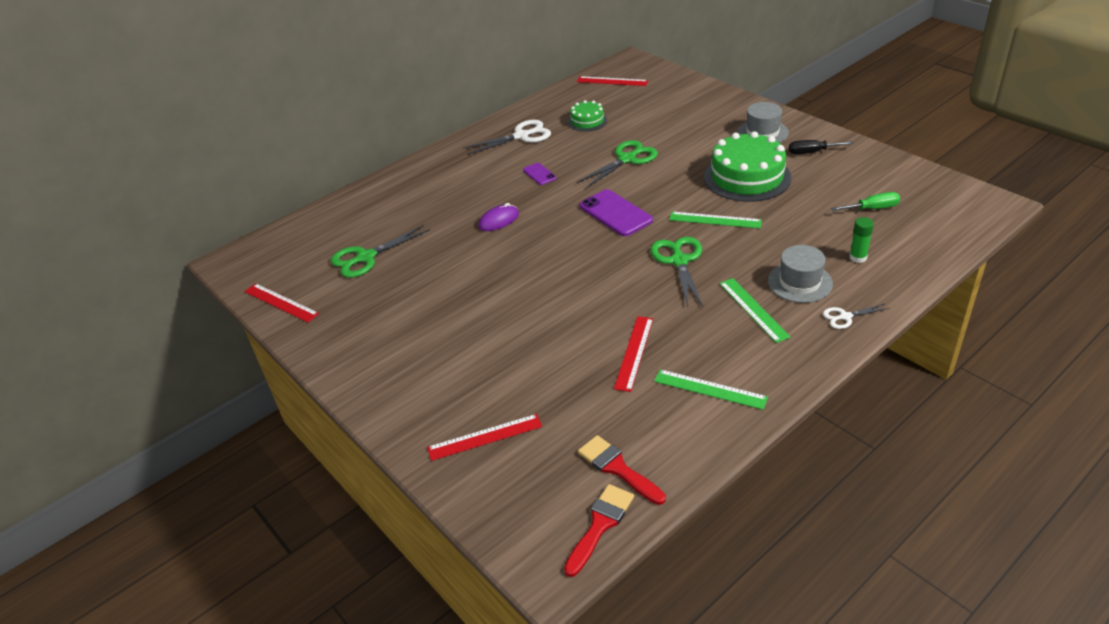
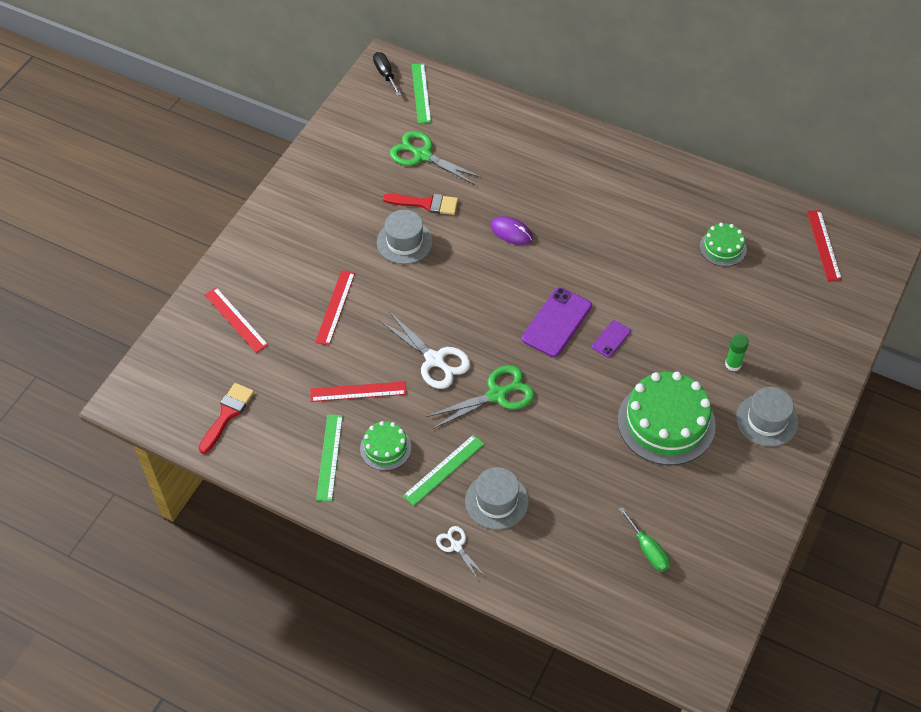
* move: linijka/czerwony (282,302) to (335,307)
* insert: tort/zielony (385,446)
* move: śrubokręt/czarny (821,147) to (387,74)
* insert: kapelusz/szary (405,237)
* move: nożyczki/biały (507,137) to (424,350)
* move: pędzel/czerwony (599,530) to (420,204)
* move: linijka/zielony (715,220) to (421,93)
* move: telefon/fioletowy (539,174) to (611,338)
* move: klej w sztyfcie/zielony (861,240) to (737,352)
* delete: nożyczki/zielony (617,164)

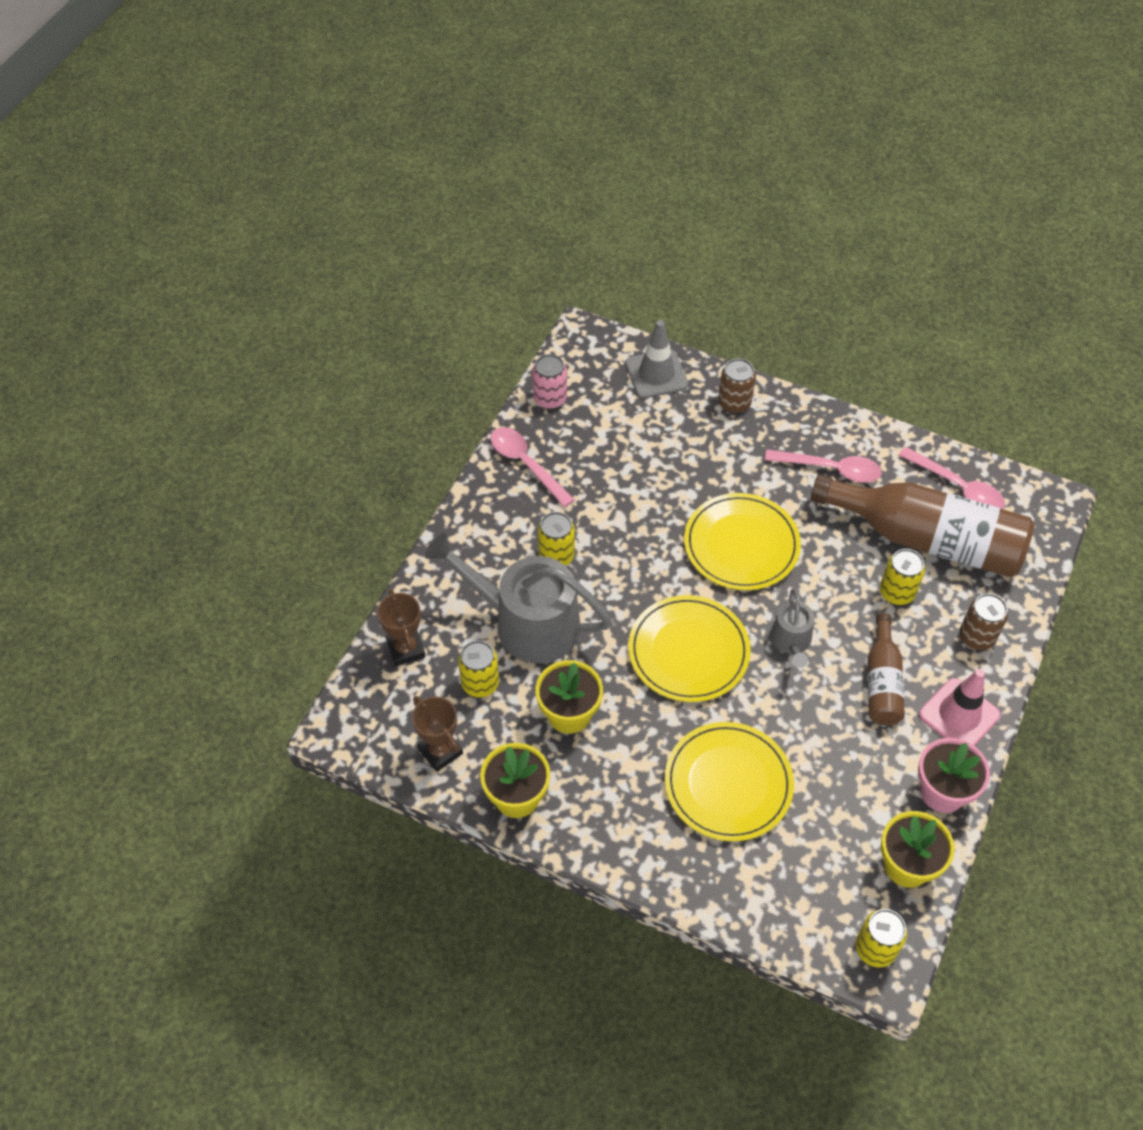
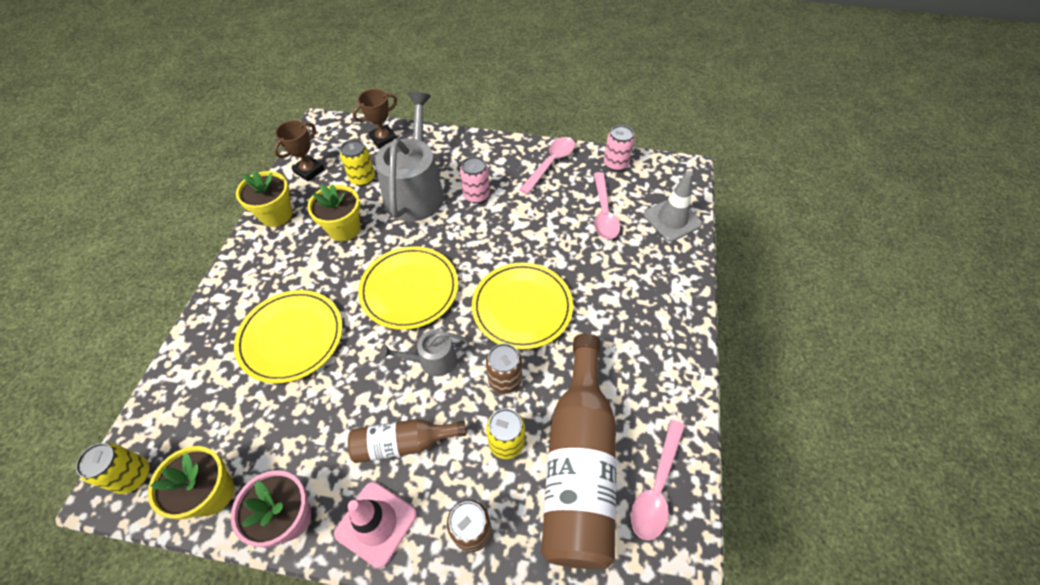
* recolor: puszka/żółty (556,539) to puszka/różowy (475,179)
* move: puszka/brązowy (737,386) to (504,369)
* move: łyżka/różowy (823,466) to (607,205)

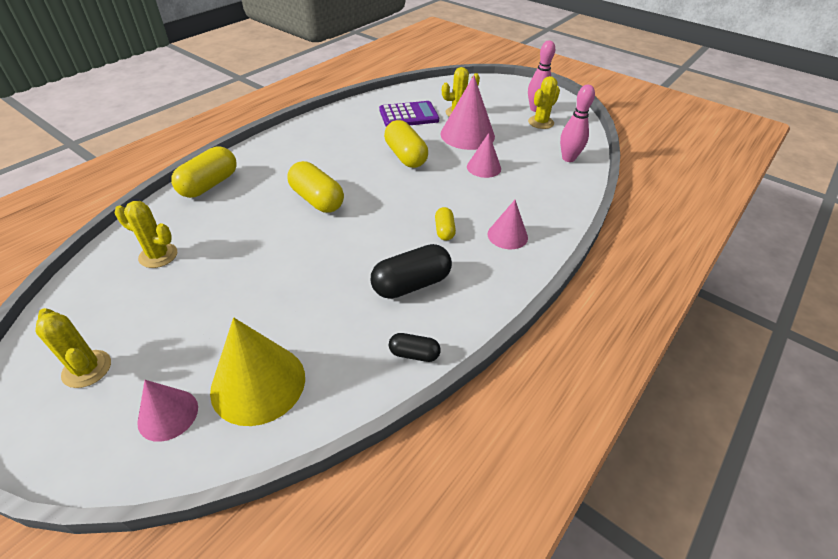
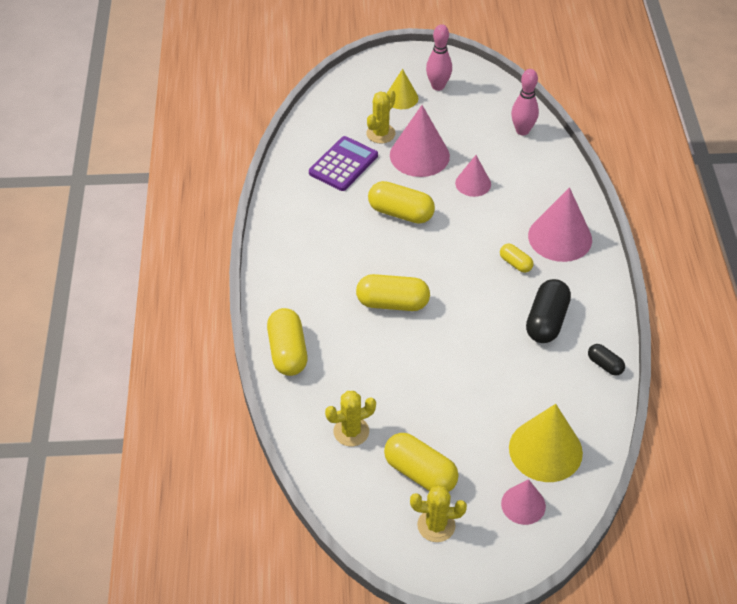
* insert: kapsułka/żółty (421,462)
* insert: stożek/żółty (403,89)
* resize: stożek/różowy (508,224) = (560,224) x1.71
* rotate: kapsułka/czarny (415,347) = (606,360) 75 degrees clockwise
* delete: kaktus/żółty (544,102)

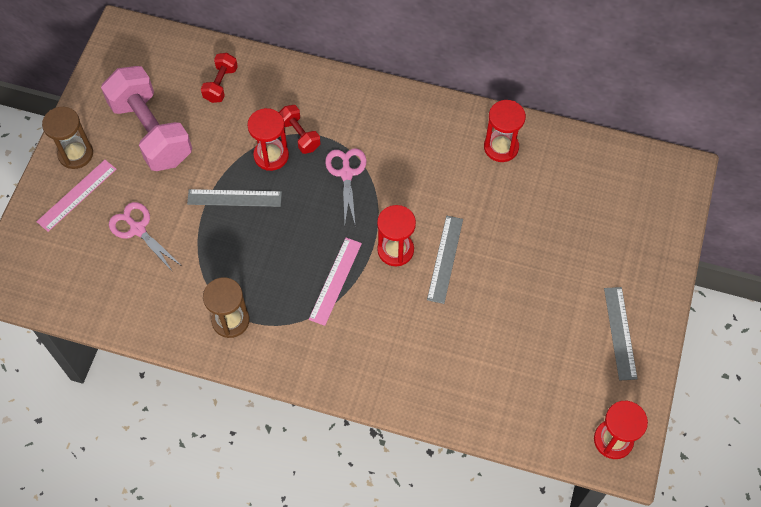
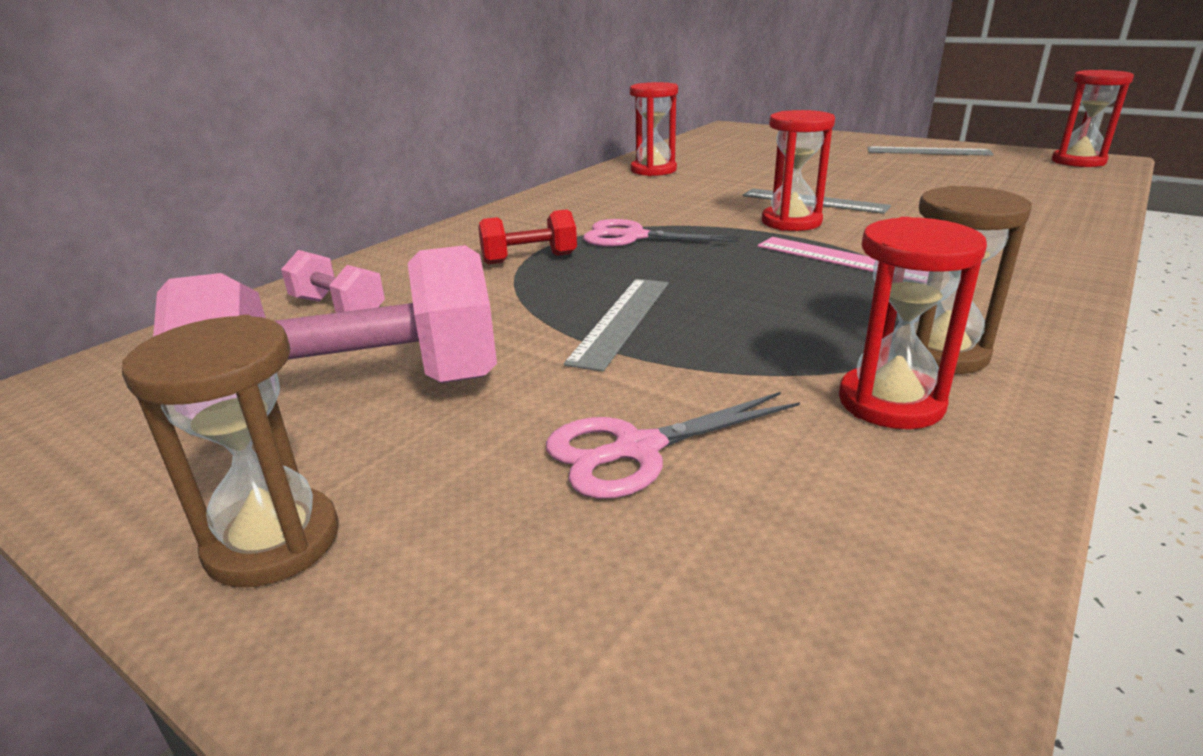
* recolor: hantel/czerwony (219,78) to hantel/różowy (333,281)
* move: klepsydra/czerwony (268,139) to (913,323)
* delete: linijka/różowy (76,196)

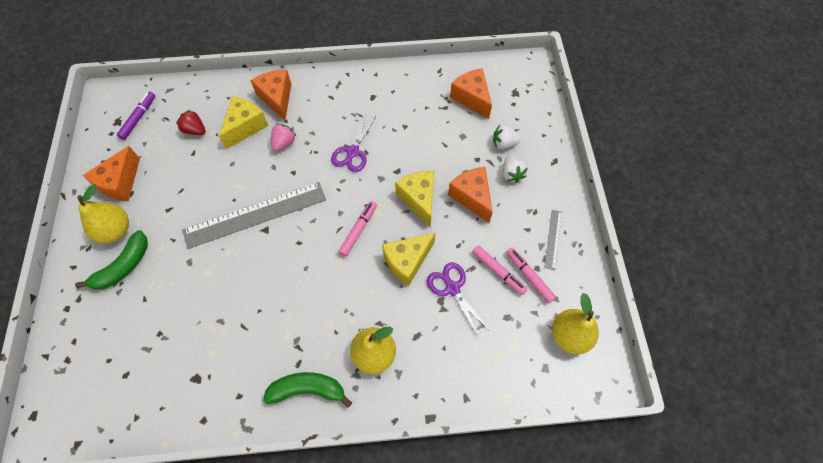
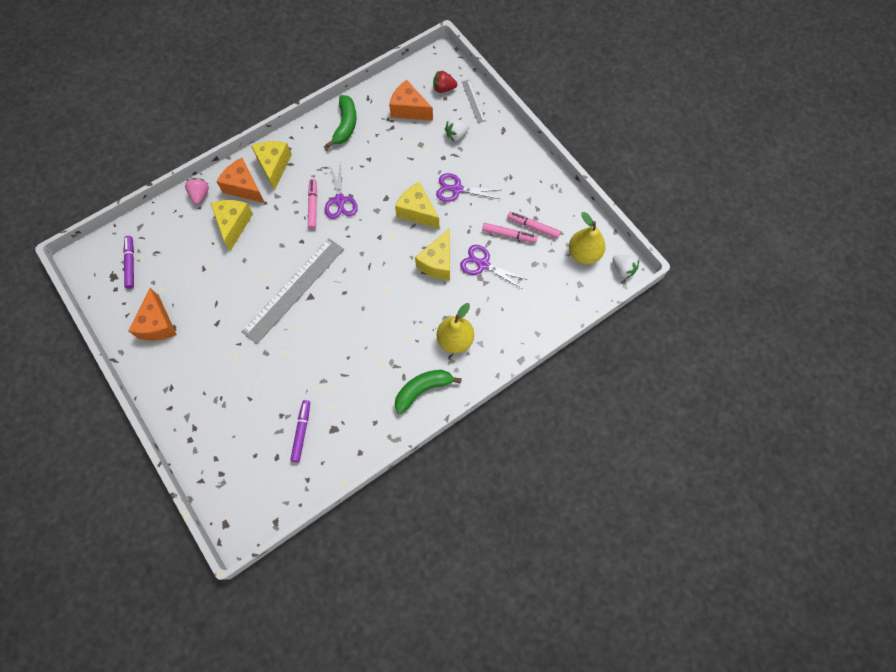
* move: truskawka/różowy (283,137) to (197,191)
* insert: ser/żółty (271,166)
* insert: flamaster/fioletowy (300,431)
* move: flamaster/różowy (358,228) to (312,204)
* move: banan/zielony (111,260) to (341,121)
* move: truskawka/czerwony (191,122) to (445,82)
* replace: ser/pomarańczowy (470,195) to nożyczki/fioletowy (468,187)
* move: linijka/szary (553,240) to (474,101)
* move: truskawka/biały (515,169) to (626,267)
* delete: gruszka/żółty (103,213)

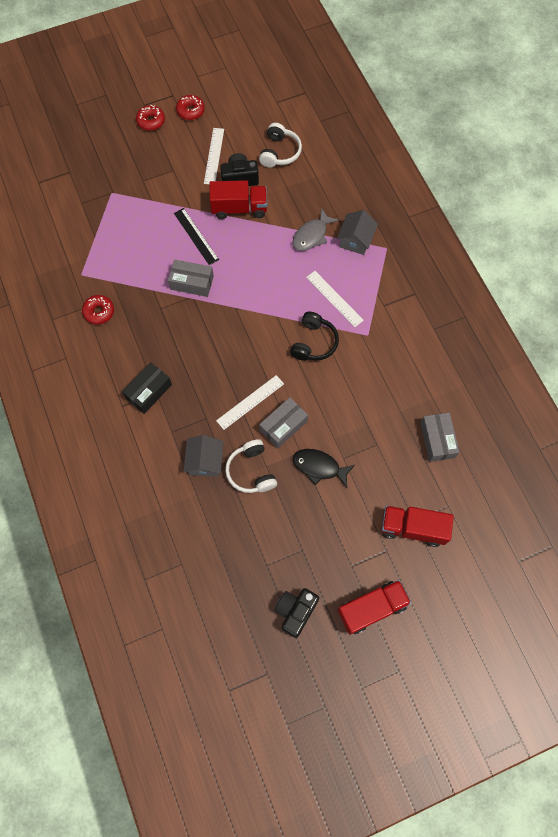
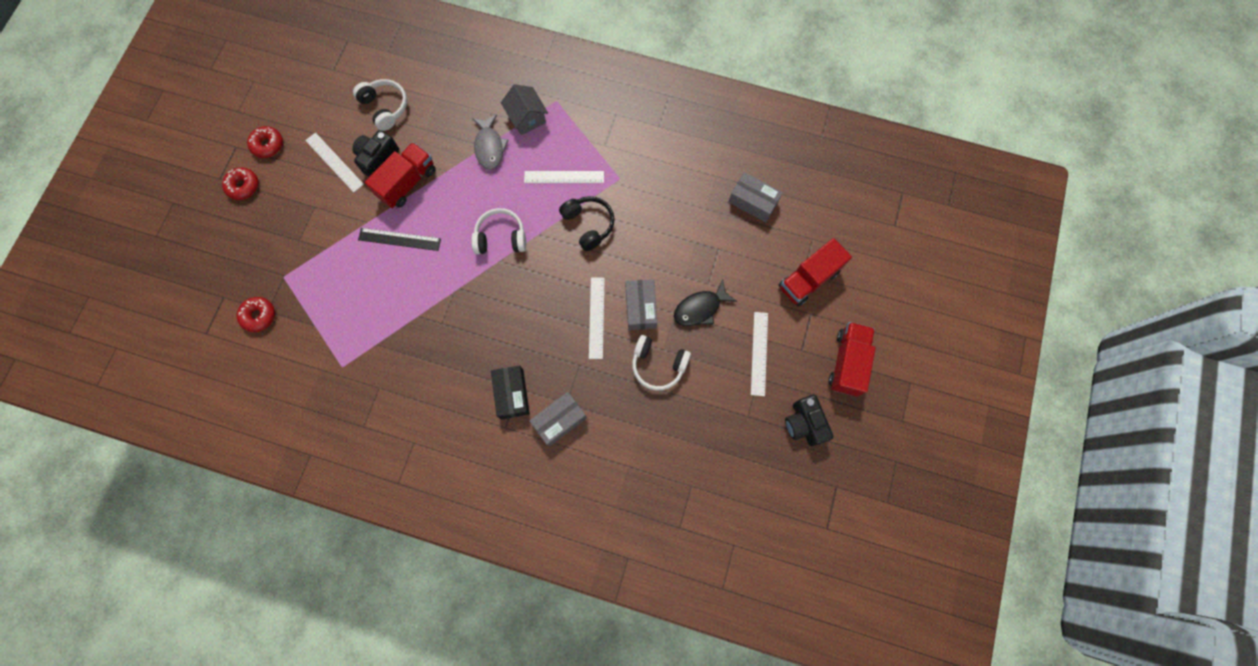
* move: donut/czerwony (98,309) to (256,314)
* insert: słuchawki/biały (498,231)
* move: pudełko/szary (191,278) to (558,419)
* insert: linijka/biały (759,354)
* delete: domek/szary (203,456)

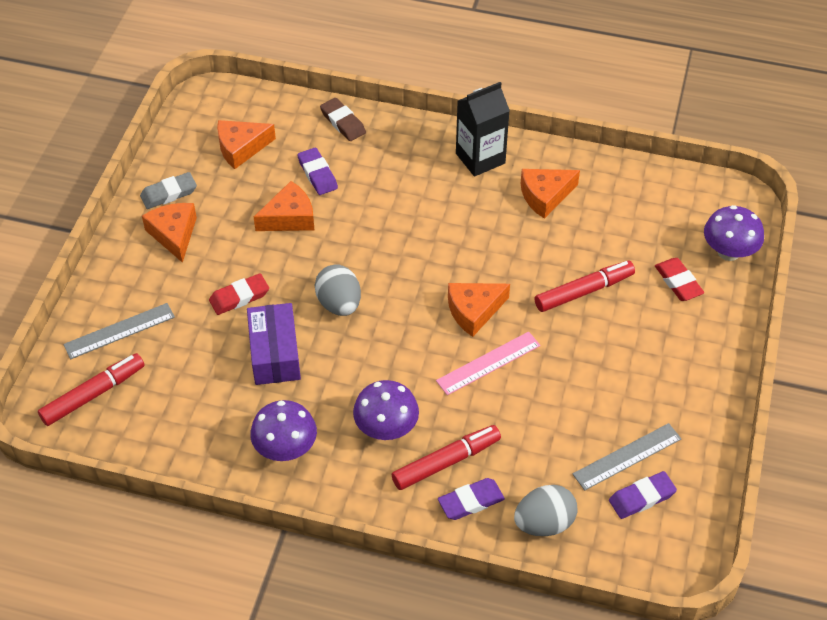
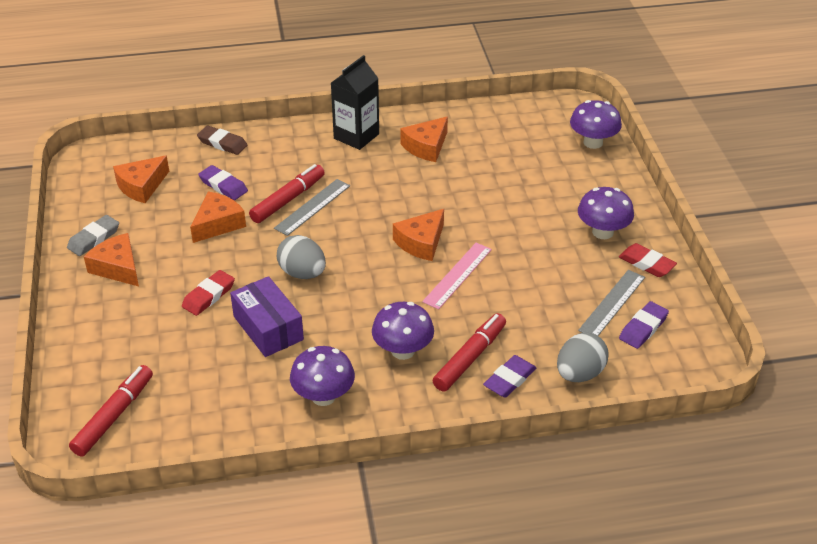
* move: flamaster/czerwony (585,286) to (287,193)
* move: linijka/szary (119,331) to (312,207)
* insert: grzyb/fioletowy (606,213)
* move: gumka do mazania/czerwony (679,279) to (648,260)

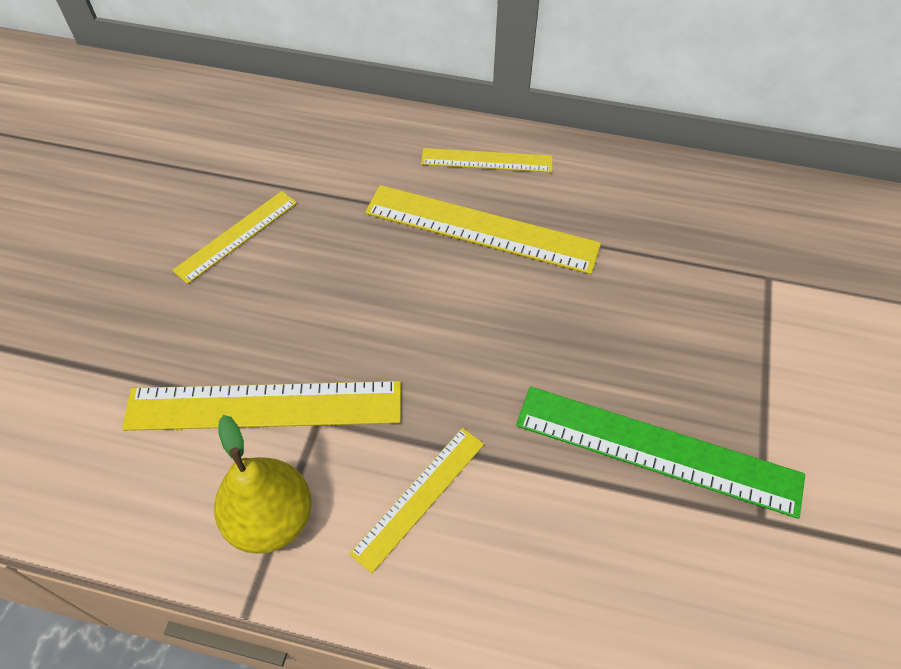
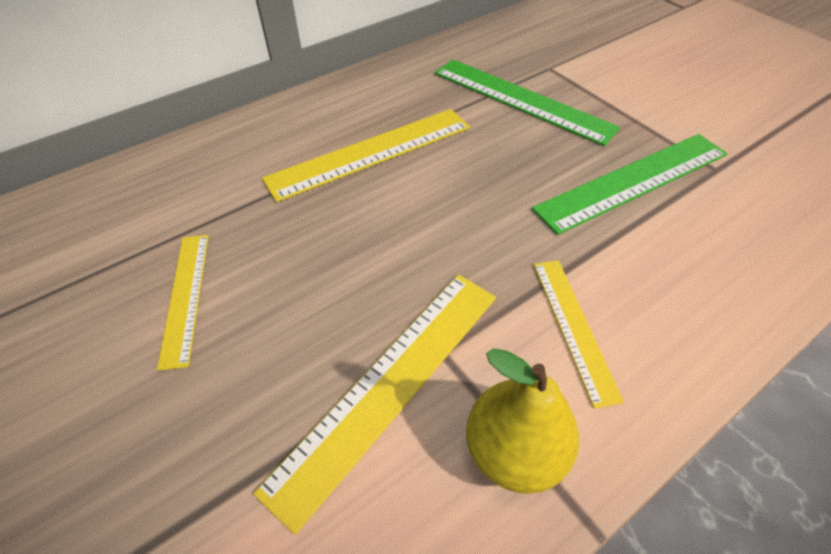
* insert: linijka/zielony (527,102)
* delete: linijka/żółty (487,160)

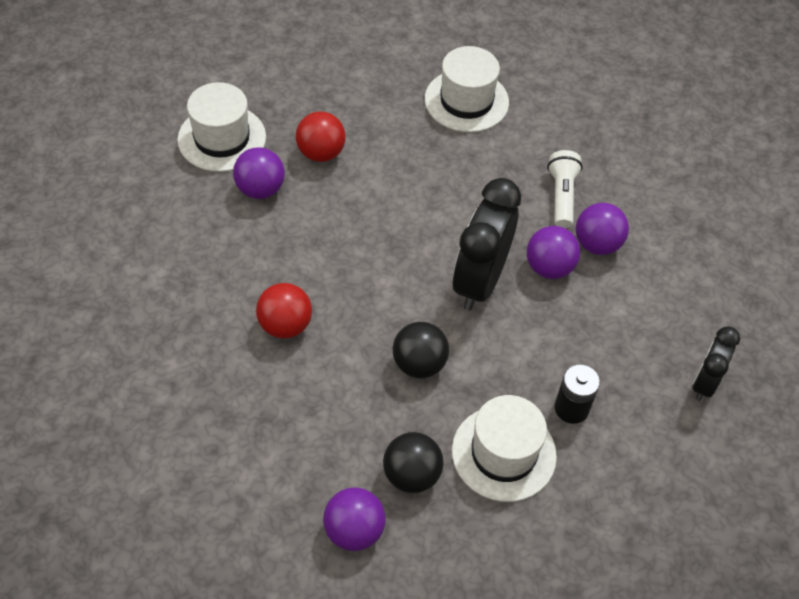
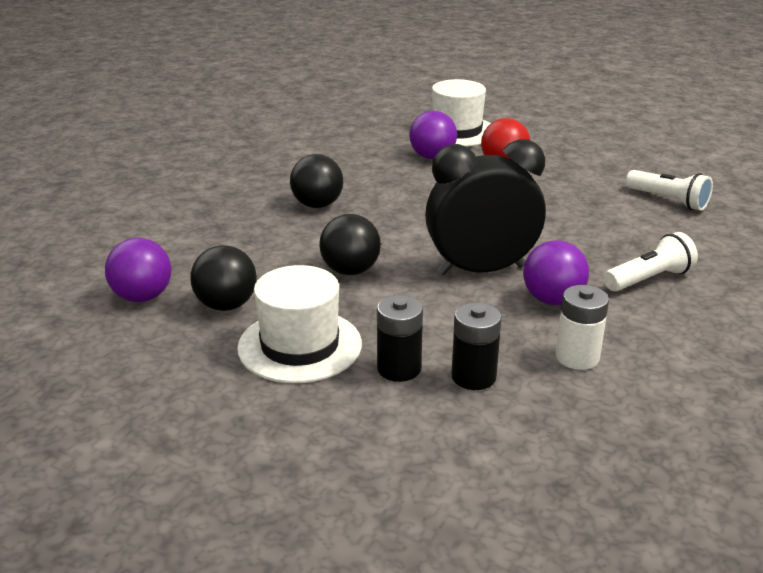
* recolor: piłka/czerwony (284,310) to piłka/czarny (316,181)
* insert: bateria/czarny (476,346)
* insert: bateria/biały (582,327)
* replace: kapelusz/biały (467,89) to latarka/biały (669,190)
* delete: piłka/fioletowy (602,229)
* delete: budzik/czarny (716,364)

